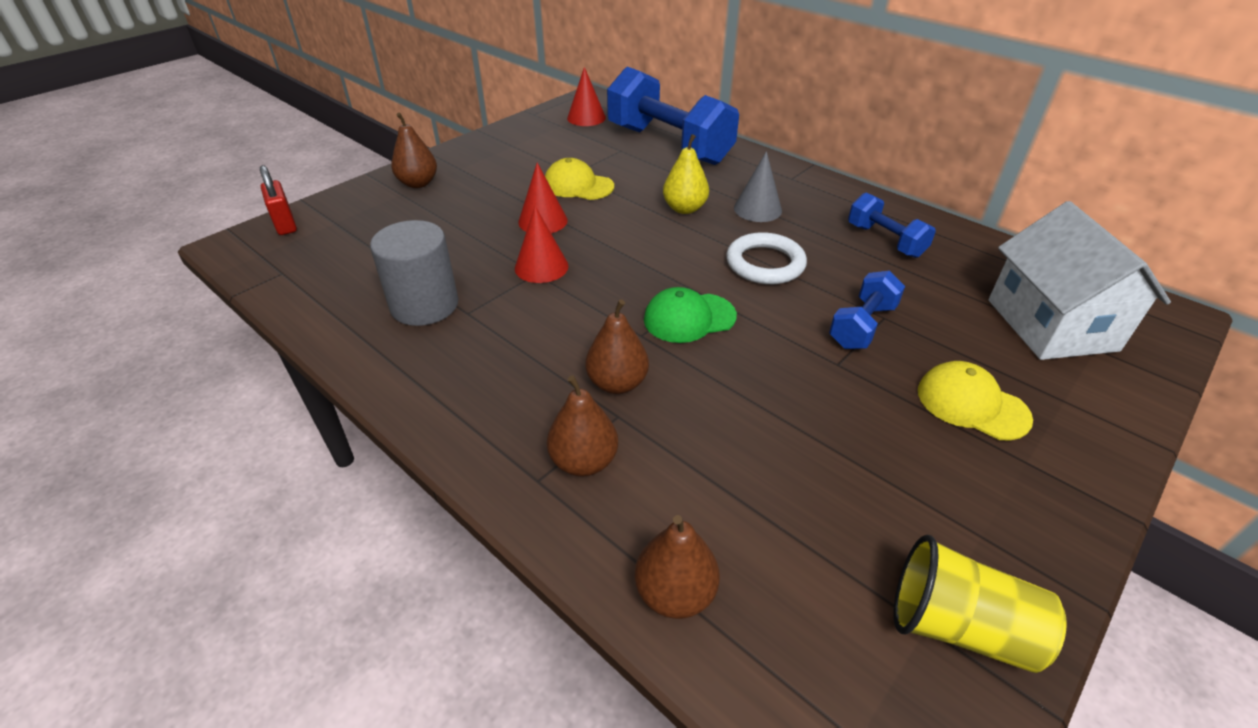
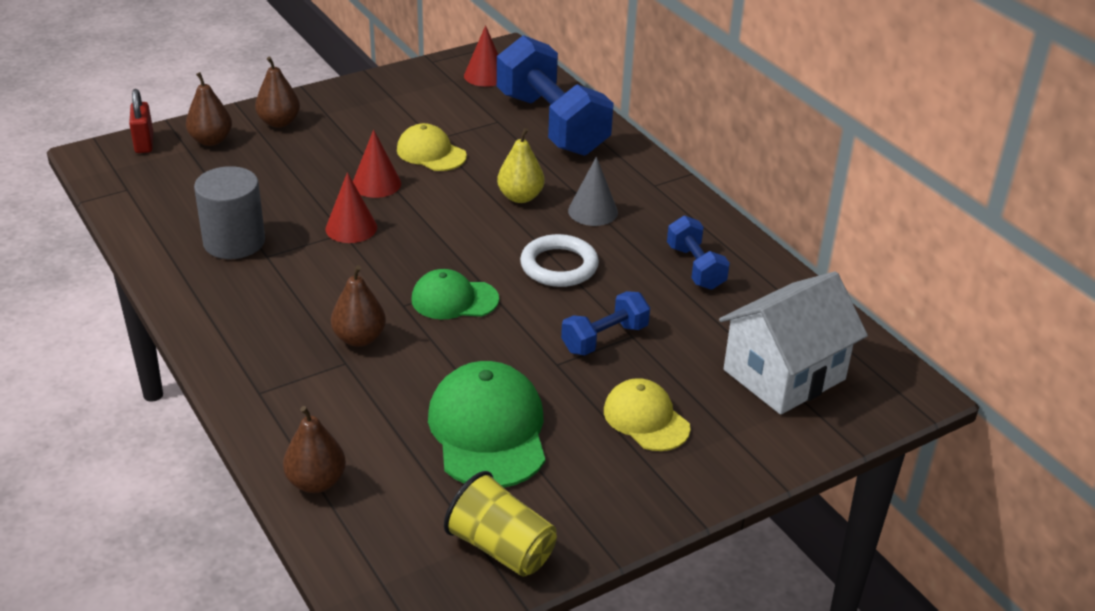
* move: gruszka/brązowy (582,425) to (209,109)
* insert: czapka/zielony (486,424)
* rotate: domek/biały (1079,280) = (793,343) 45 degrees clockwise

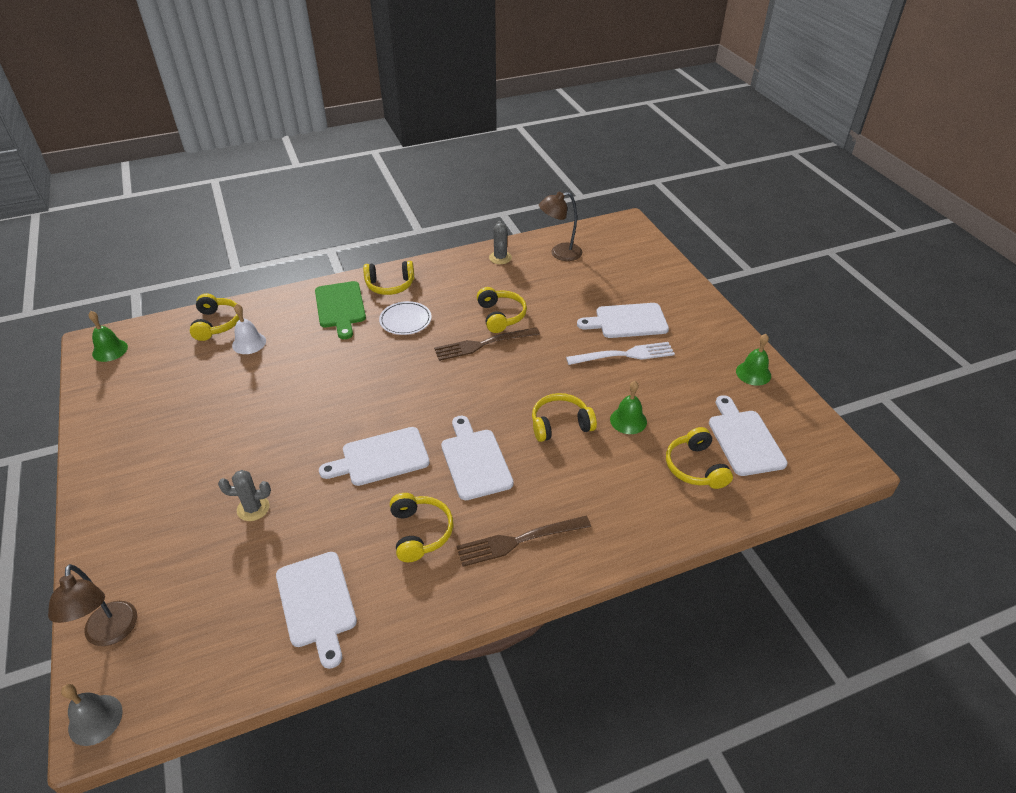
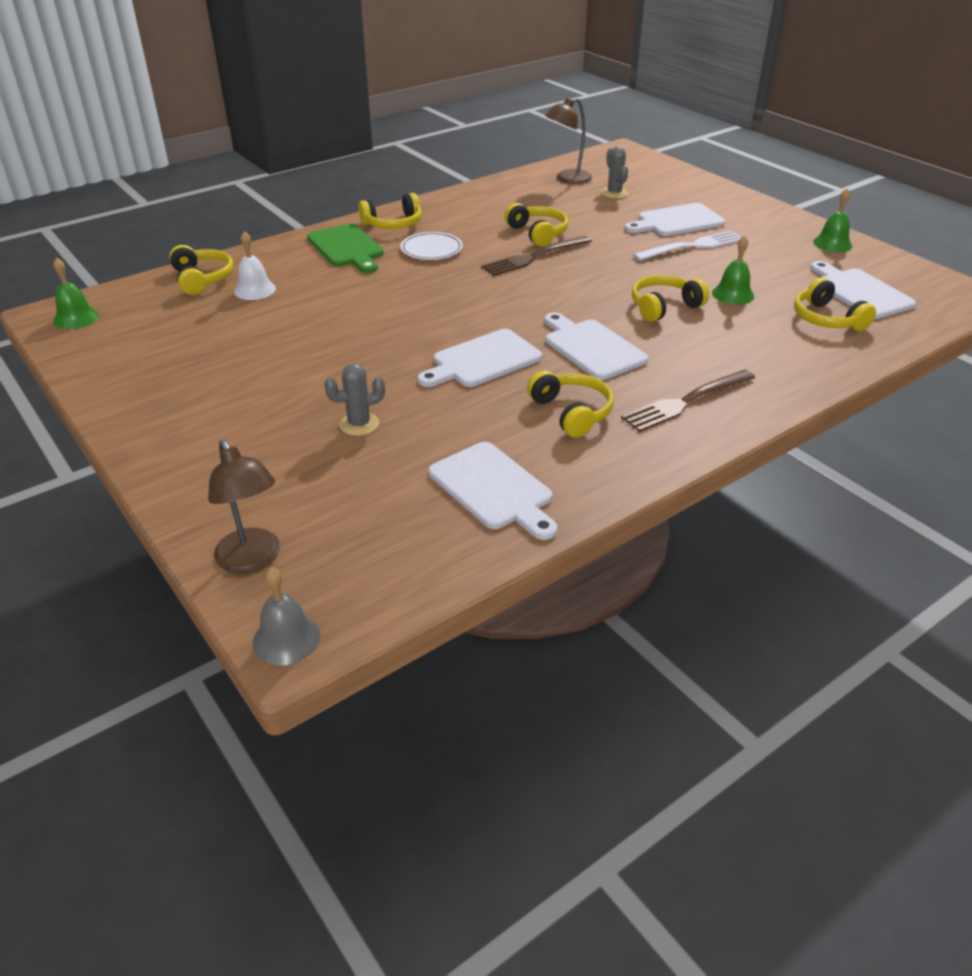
* move: kaktus/szary (500,242) to (614,172)

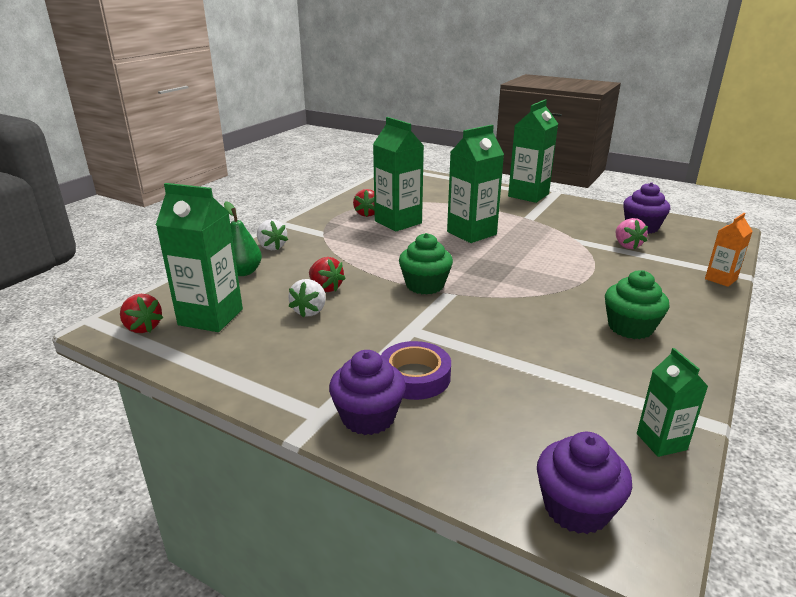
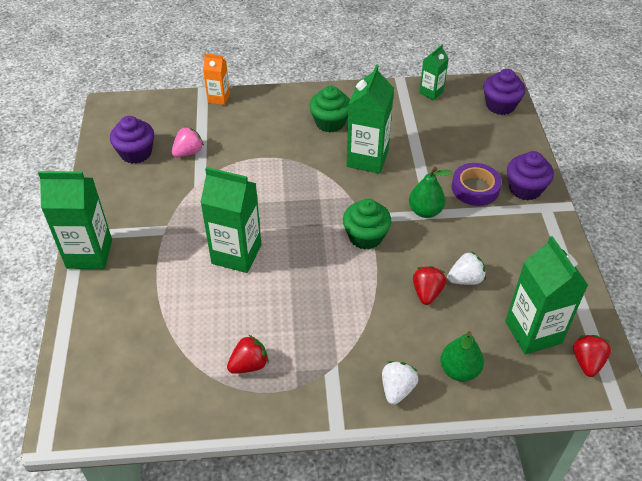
* move: karton mleka/zielony (398,174) to (370,119)
* insert: gruszka/zielony (430,192)

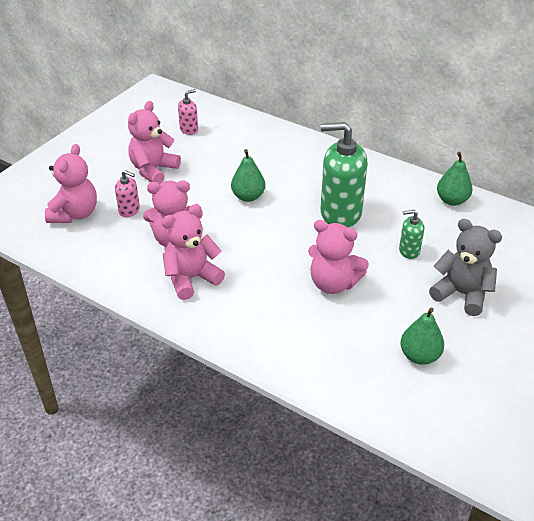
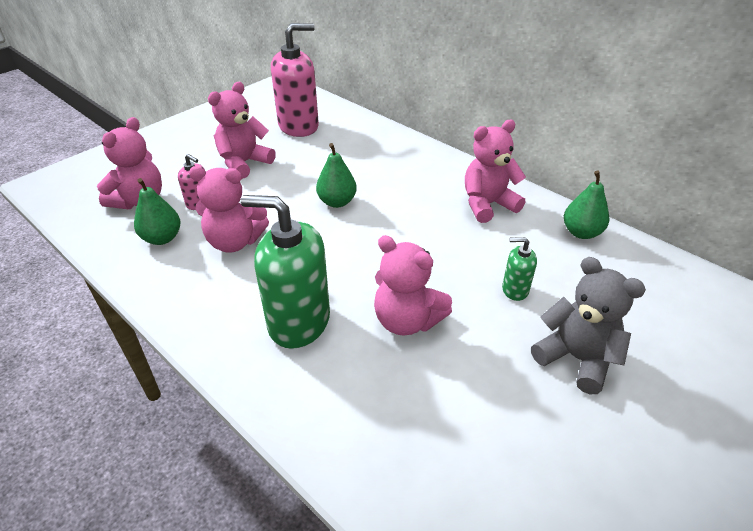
* move: gruszka/zielony (422,336) to (157,211)
* move: dozownik mydła/zielony (344,175) to (285,272)
* resize: dozownik mydła/różowy (188,112) = (295,80) x2.11
* move: miś/różowy (193,252) to (495,171)

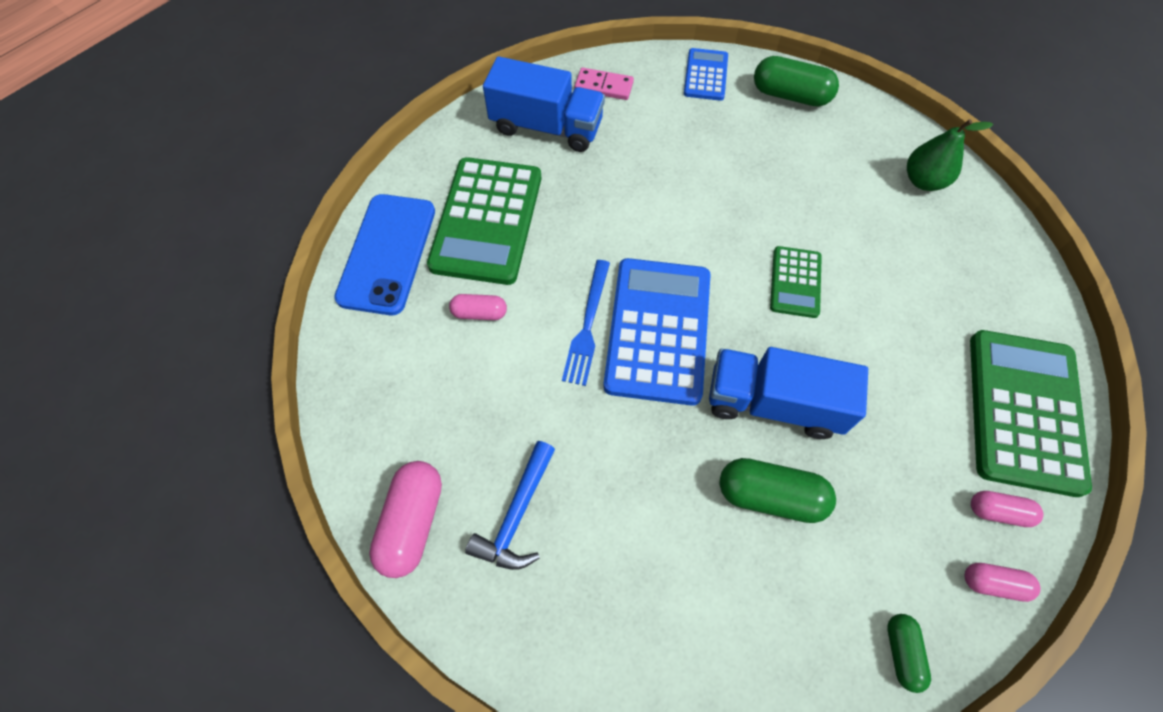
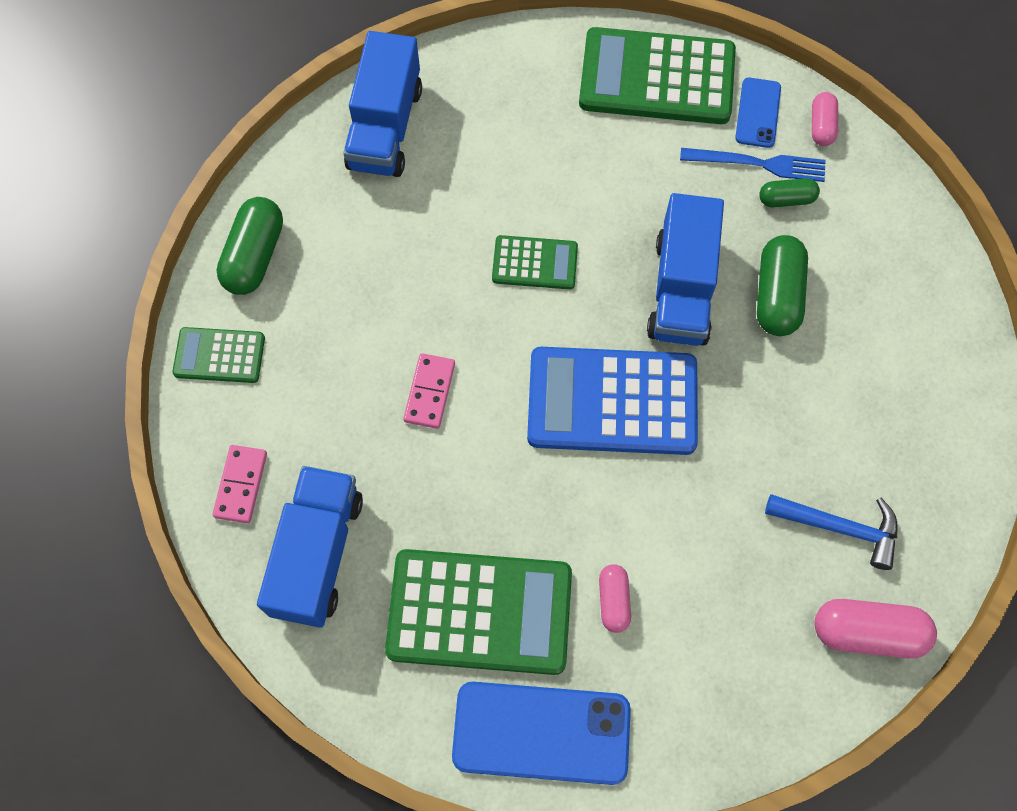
* recolor: kalkulator/niebieski (706,74) to kalkulator/zielony (218,355)
* replace: gruszka/zielony (950,155) to ciężarówka/niebieski (382,104)
* insert: kostka domina/różowy (429,391)
* move: widelec/niebieski (586,323) to (753,165)
* replace: kapsułka/różowy (1007,509) to telefon/niebieski (758,113)
* move: kapsułka/zielony (909,653) to (789,192)

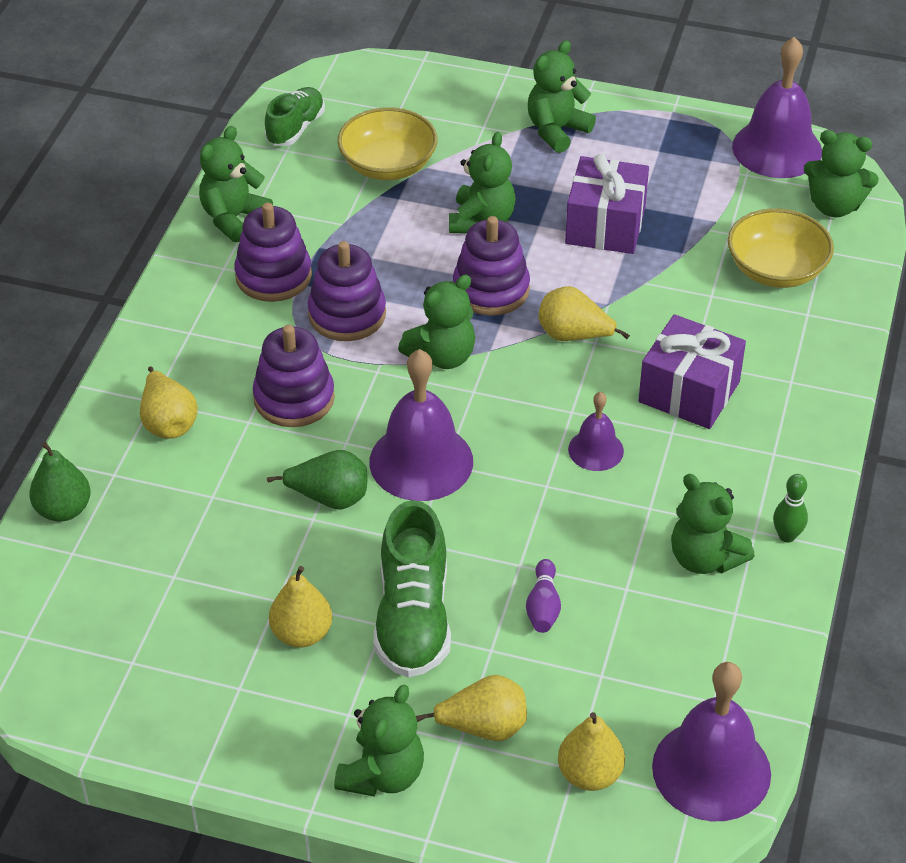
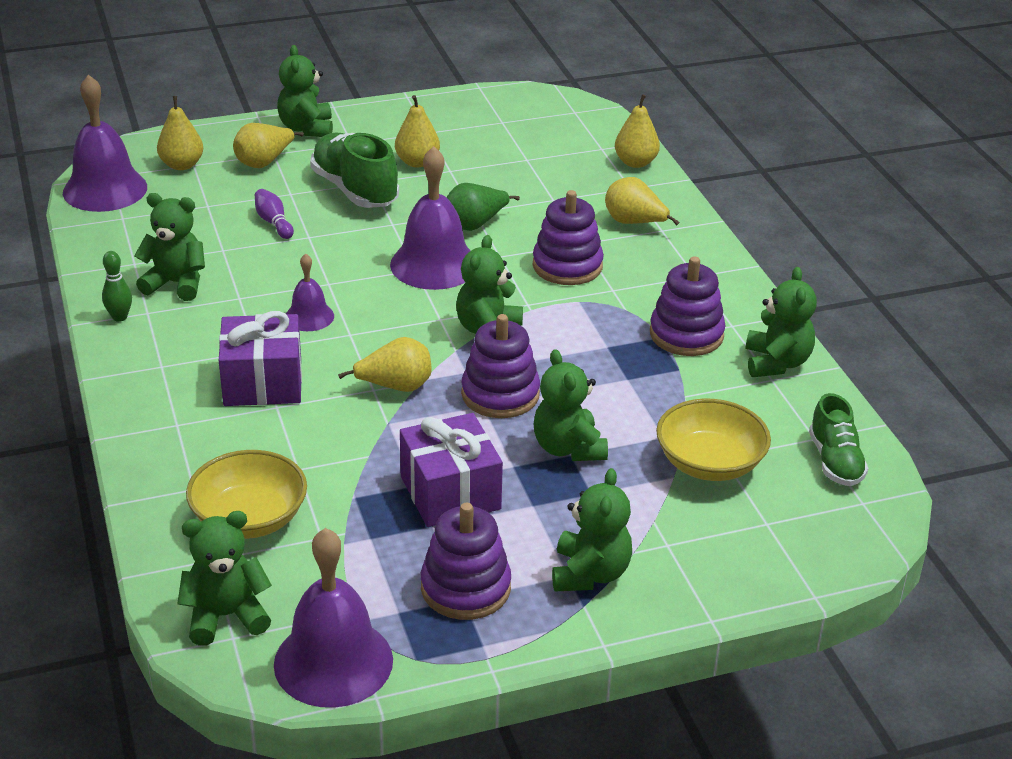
* move: zabawka nakładanka/fioletowy (346,291) to (466,561)
* recolor: gruszka/zielony (60,482) to gruszka/żółty (637,131)

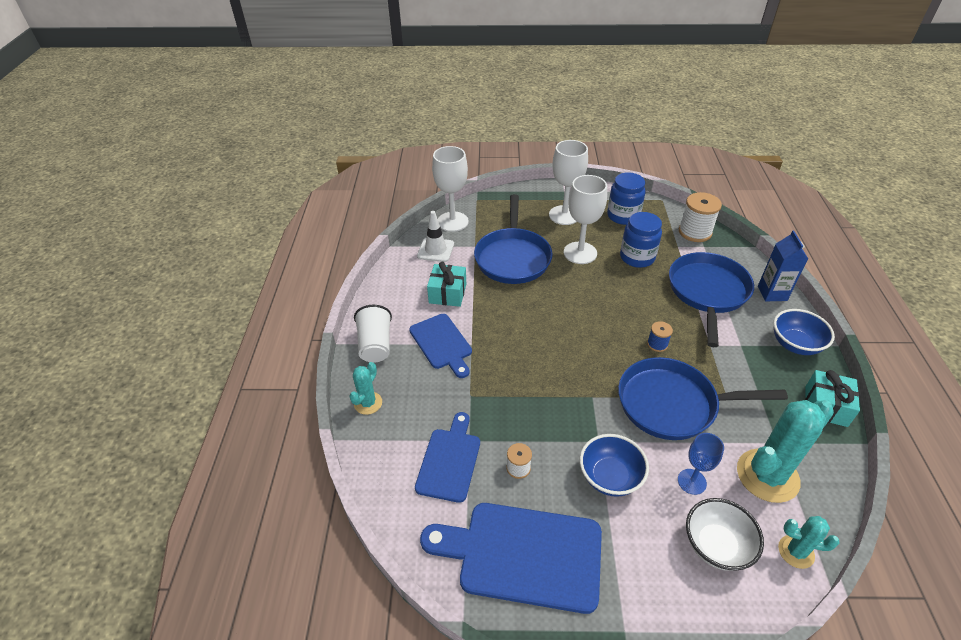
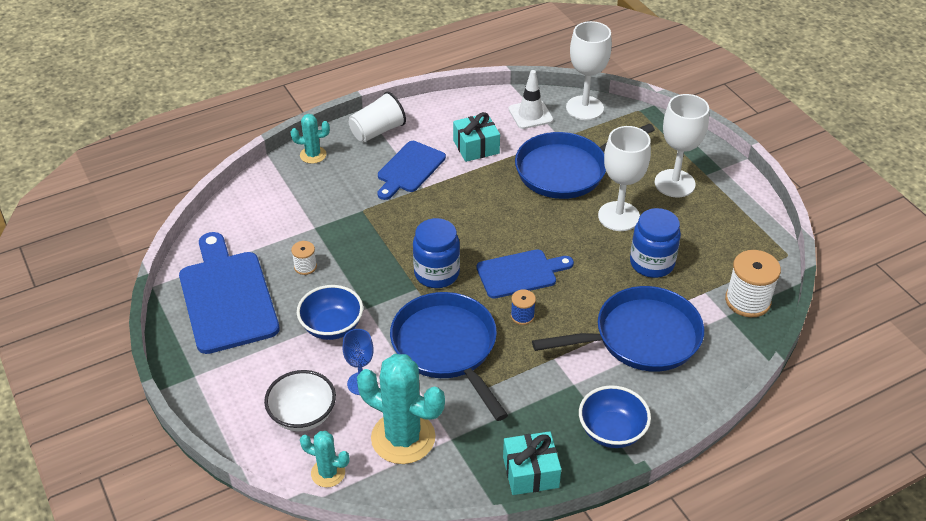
* rotate: kaktus/turkusowy (809,542) = (325,459) 60 degrees counterclockwise
* move: słoik/niebieski (626,198) to (436,253)
* move: deska do krojenia/niebieski (447,457) to (525,274)
* delete: karton mleka/niebieski (783,265)

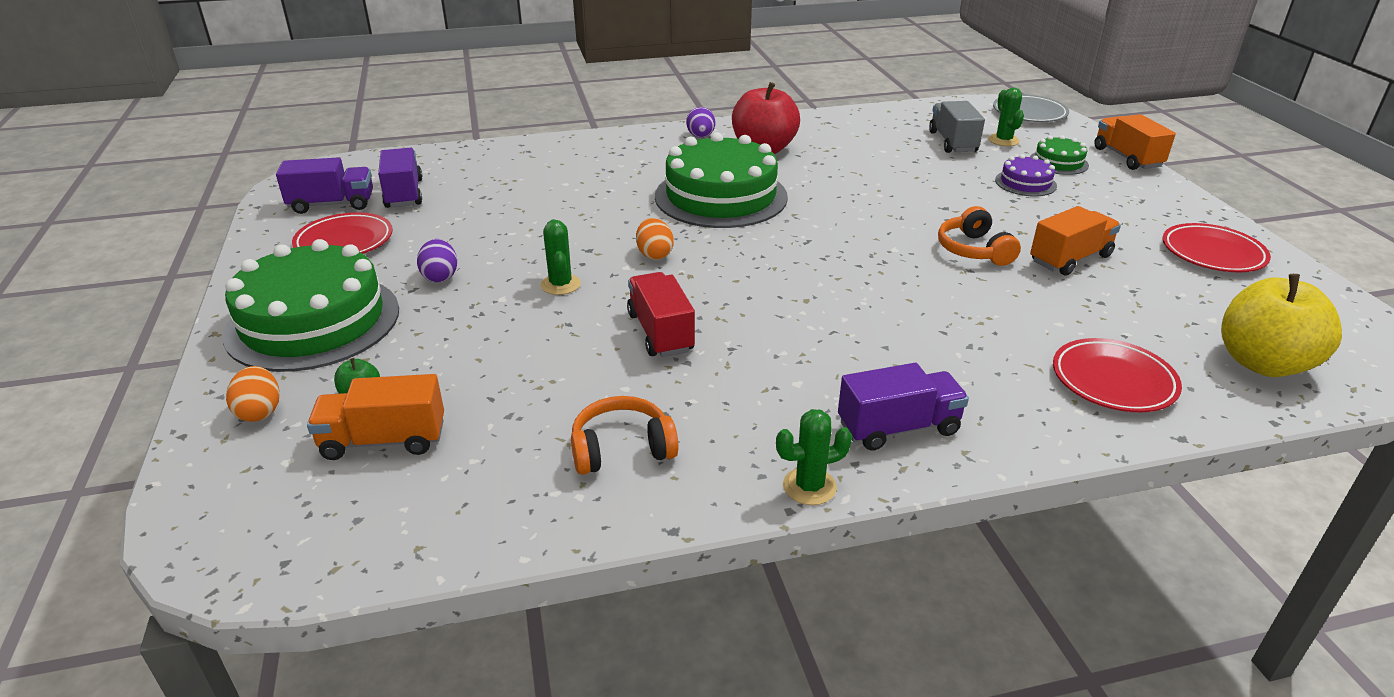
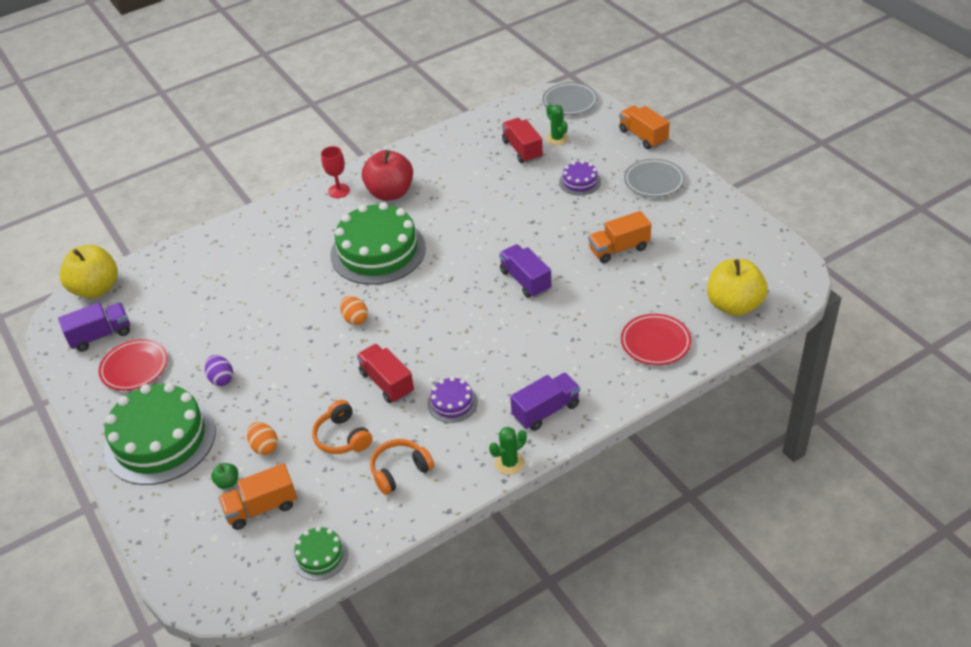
* insert: jabłko/żółty (89,271)
* move: jajko/pomarańczowy (253,394) to (262,438)
* move: tort/zielony (1059,155) to (320,553)
* move: słuchawki/pomarańczowy (979,236) to (342,427)
* replace: jajko/fioletowy (700,122) to kielich/czerwony (335,172)
* insert: tort/fioletowy (452,400)
* move: ciężarówka/fioletowy (400,178) to (525,271)
* recolor: ciężarówka/szary (957,127) to ciężarówka/czerwony (522,140)
* rotate: ciężarówka/pomarańczowy (1075,241) = (619,237) 150 degrees counterclockwise
* insert: talerz/szary (654,178)
* delete: kaktus/zielony (561,257)
* delete: talerz/czerwony (1216,247)

